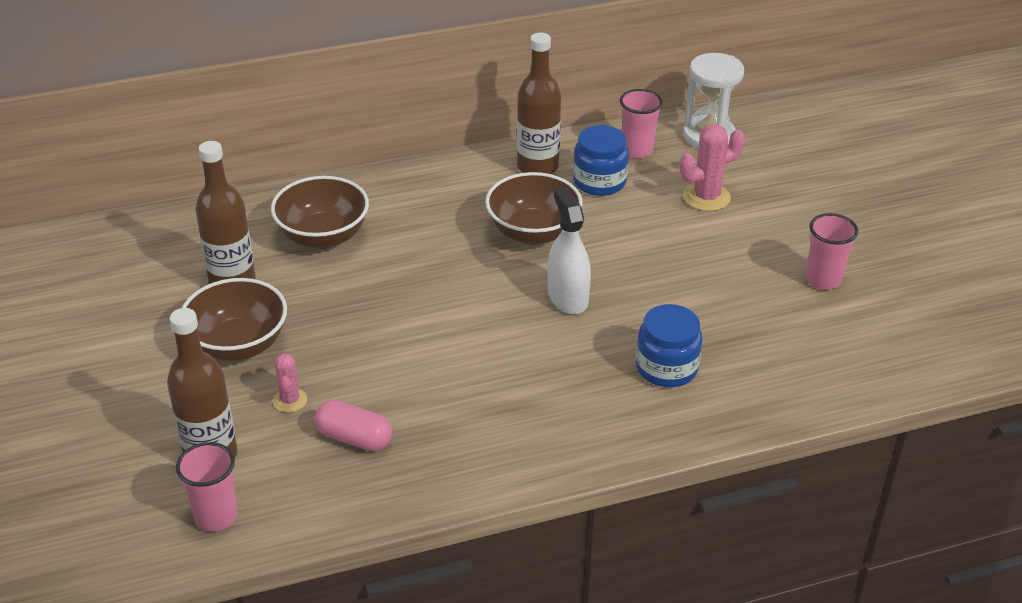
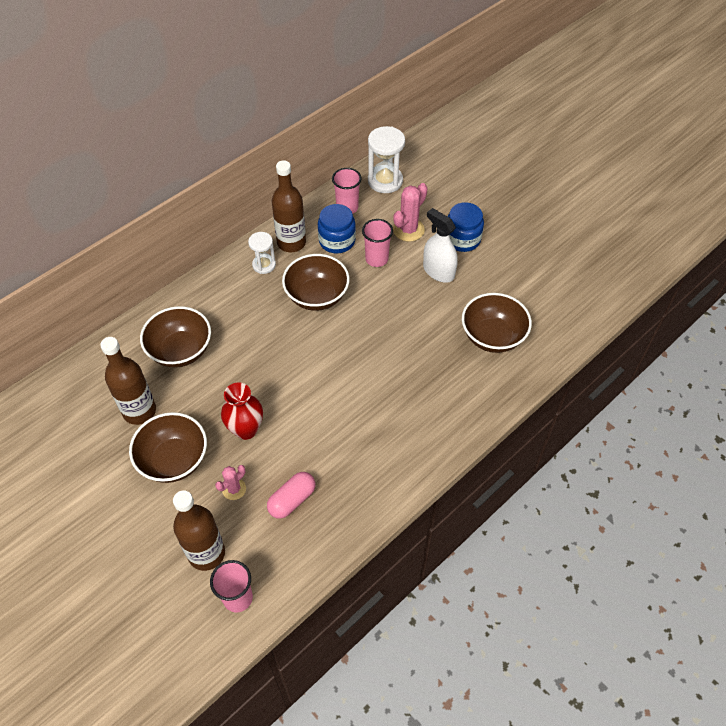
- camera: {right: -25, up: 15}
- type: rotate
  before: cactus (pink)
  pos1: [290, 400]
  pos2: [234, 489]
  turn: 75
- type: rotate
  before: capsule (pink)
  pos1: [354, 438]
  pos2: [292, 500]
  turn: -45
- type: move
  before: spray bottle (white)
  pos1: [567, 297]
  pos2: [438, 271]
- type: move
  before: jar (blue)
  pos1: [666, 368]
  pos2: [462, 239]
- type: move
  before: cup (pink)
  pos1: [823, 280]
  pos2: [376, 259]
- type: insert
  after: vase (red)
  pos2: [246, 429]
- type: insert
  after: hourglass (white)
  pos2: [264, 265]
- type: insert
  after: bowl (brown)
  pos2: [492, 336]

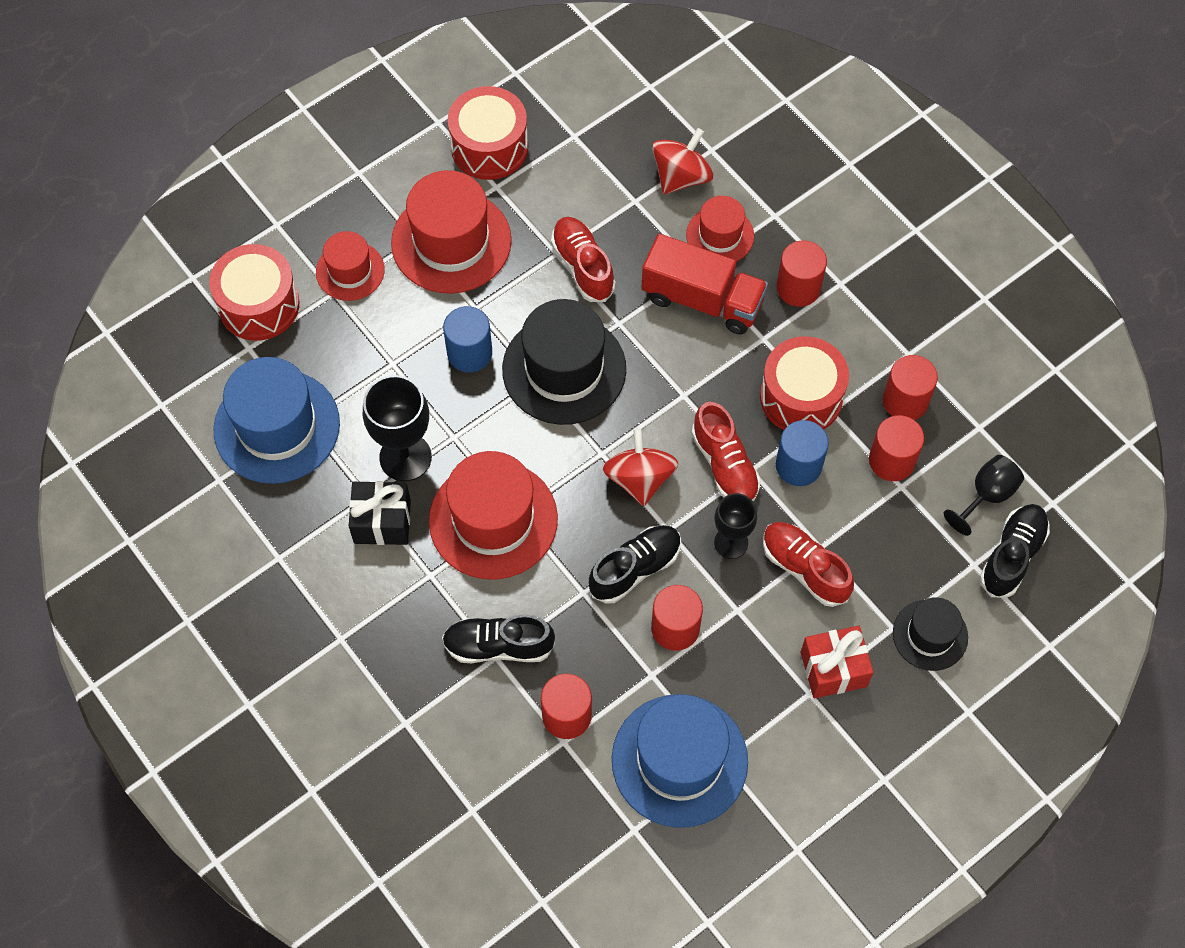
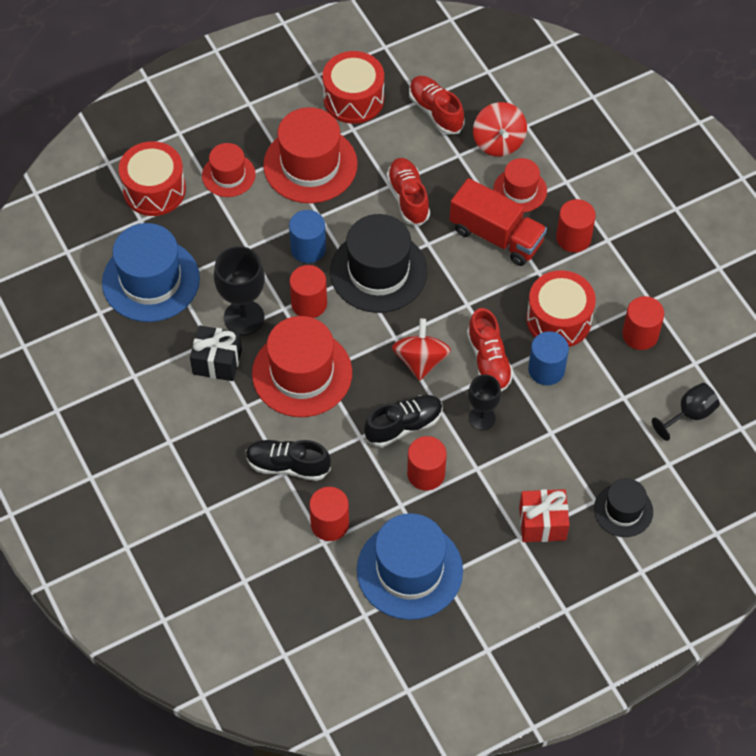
- camera: {right: 10, up: -5}
- type: rotate
  before: spinning top (red)
  pos1: [681, 176]
  pos2: [498, 142]
  turn: 120
- type: move
  before: shoe (red)
  pos1: [804, 568]
  pos2: [436, 111]
- type: move
  before: cylinder (red)
  pos1: [891, 460]
  pos2: [309, 303]
- type: delete
  before: shoe (black)
  pos1: [1012, 556]

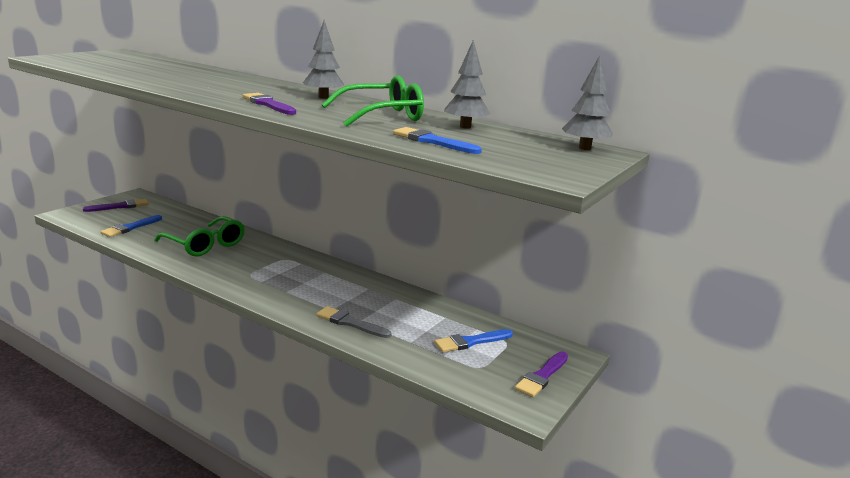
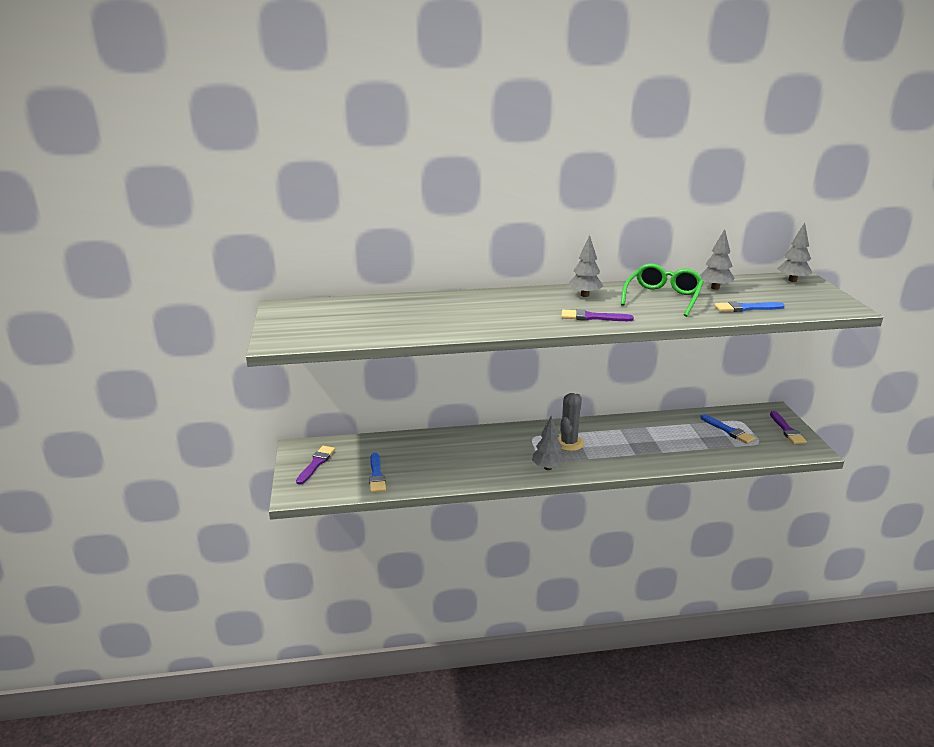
- camera: {right: -40, up: 5}
- type: delete
  before: glasses (green)
  pos1: [205, 245]
- type: delete
  before: brush (grey)
  pos1: [350, 323]
- type: rotate
  before: brush (blue)
  pos1: [471, 342]
  pos2: [728, 430]
  turn: -60
- type: insert
  after: tree (grey)
  pos2: [547, 467]
- type: insert
  after: cactus (grey)
  pos2: [568, 443]

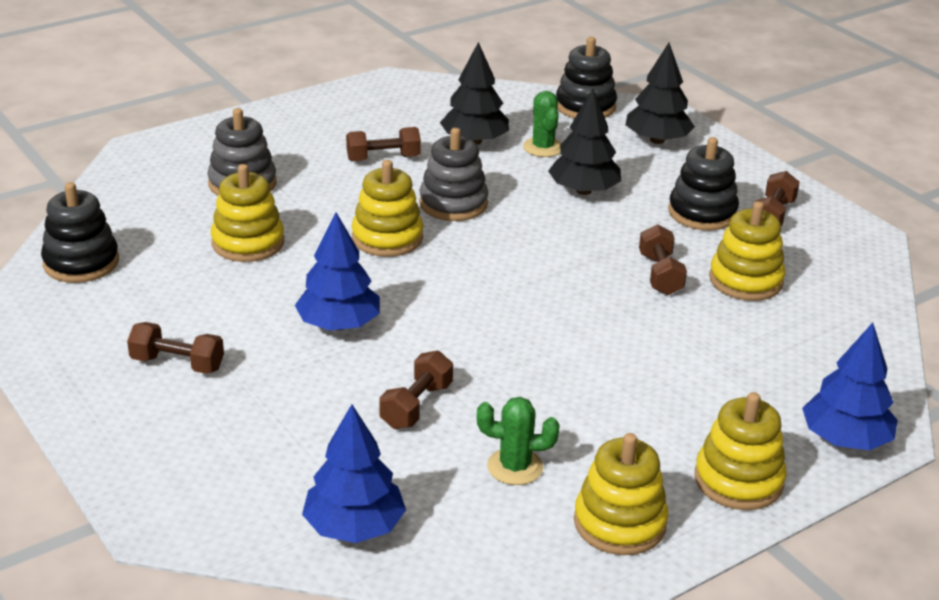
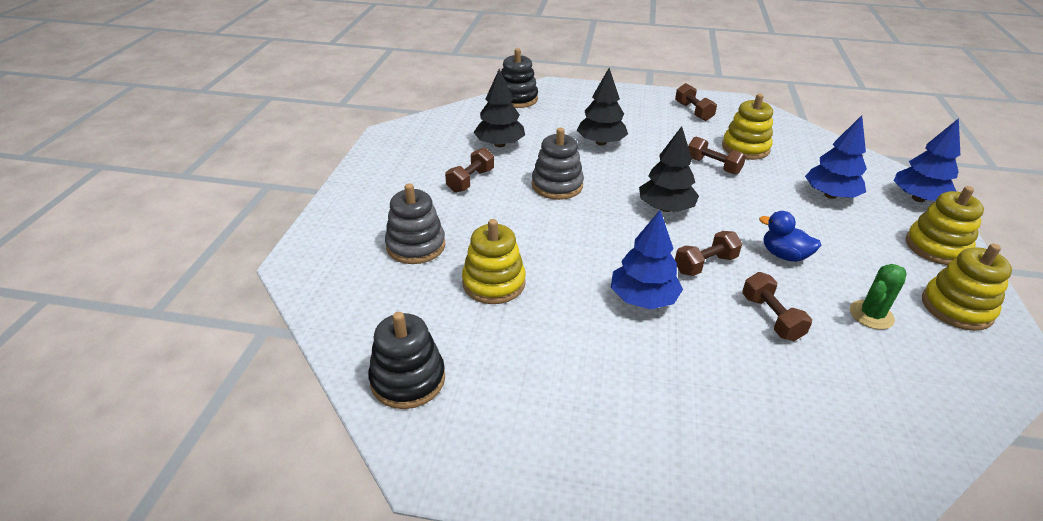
- camera: {right: -45, up: 5}
- type: move
  before: dumbbell (brown)
  pos1: [177, 364]
  pos2: [705, 264]
- type: move
  before: tree (blue)
  pos1: [354, 527]
  pos2: [830, 195]
- type: delete
  before: stacking toy (yellow)
  pos1: [387, 238]
- type: delete
  before: cactus (green)
  pos1: [543, 147]
- type: move
  before: tree (black)
  pos1: [657, 140]
  pos2: [665, 208]
- type: delete
  before: stacking toy (black)
  pos1: [702, 213]
- type: insert
  after: duck (blue)
  pos2: [784, 255]

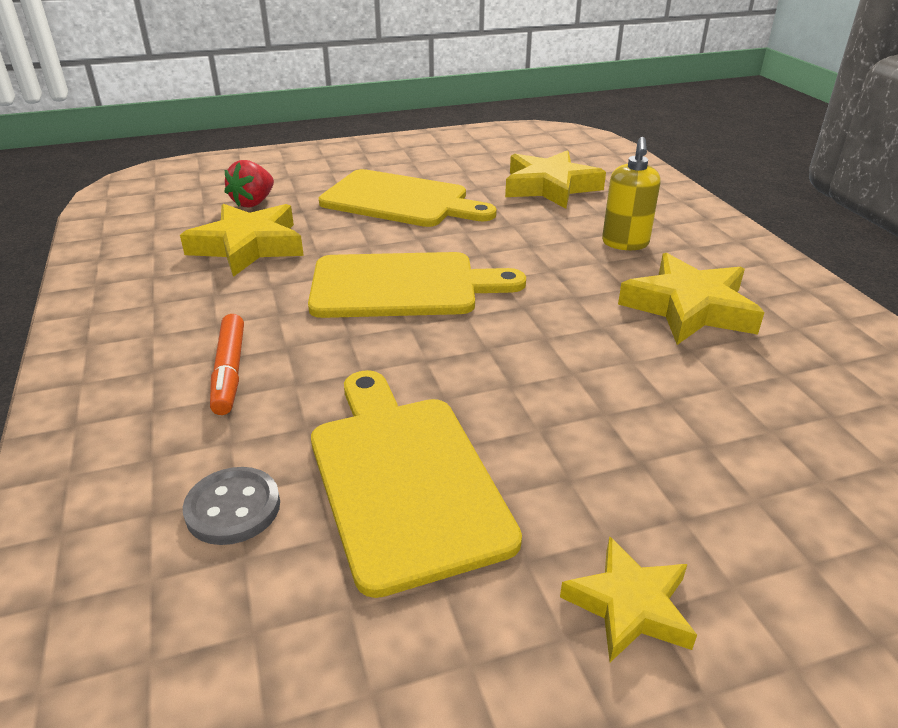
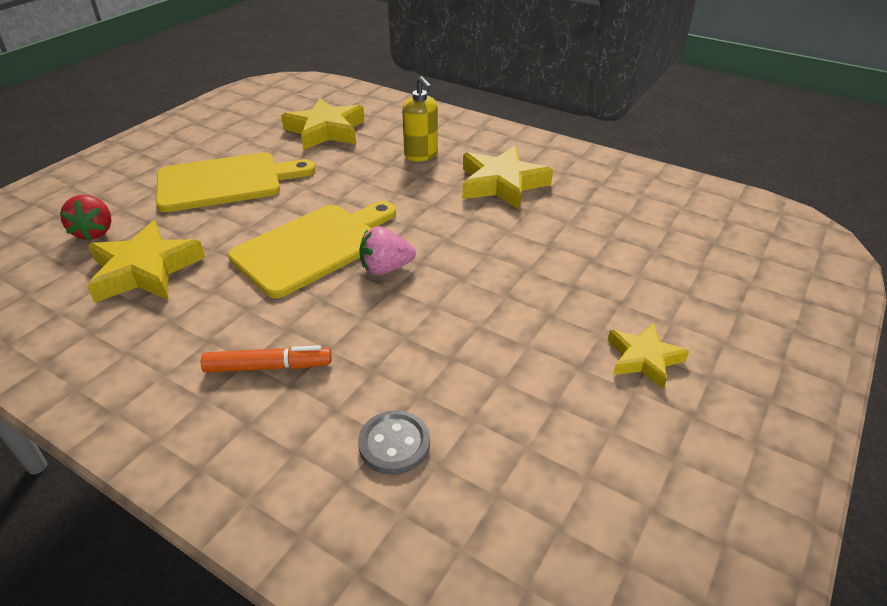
- camera: {right: -40, up: 5}
- type: rotate
  before: marker (orange)
  pos1: [229, 371]
  pos2: [268, 367]
  turn: -45
- type: delete
  before: cutting board (yellow)
  pos1: [404, 479]
- type: insert
  after: strawberry (pink)
  pos2: [385, 268]

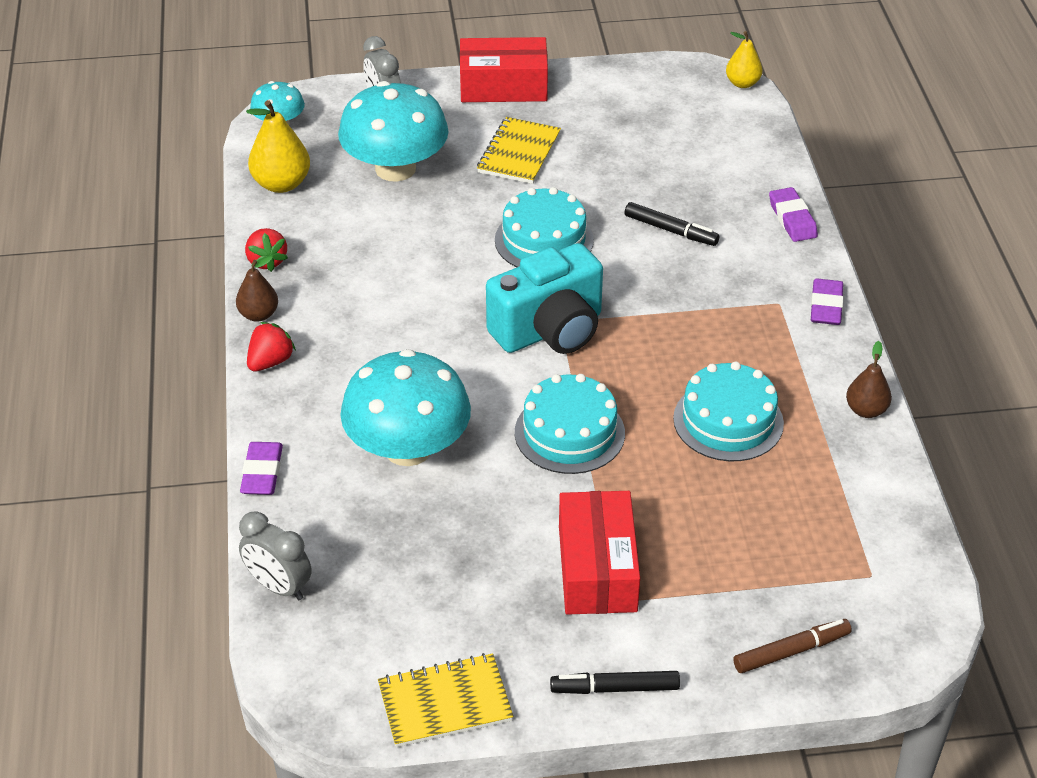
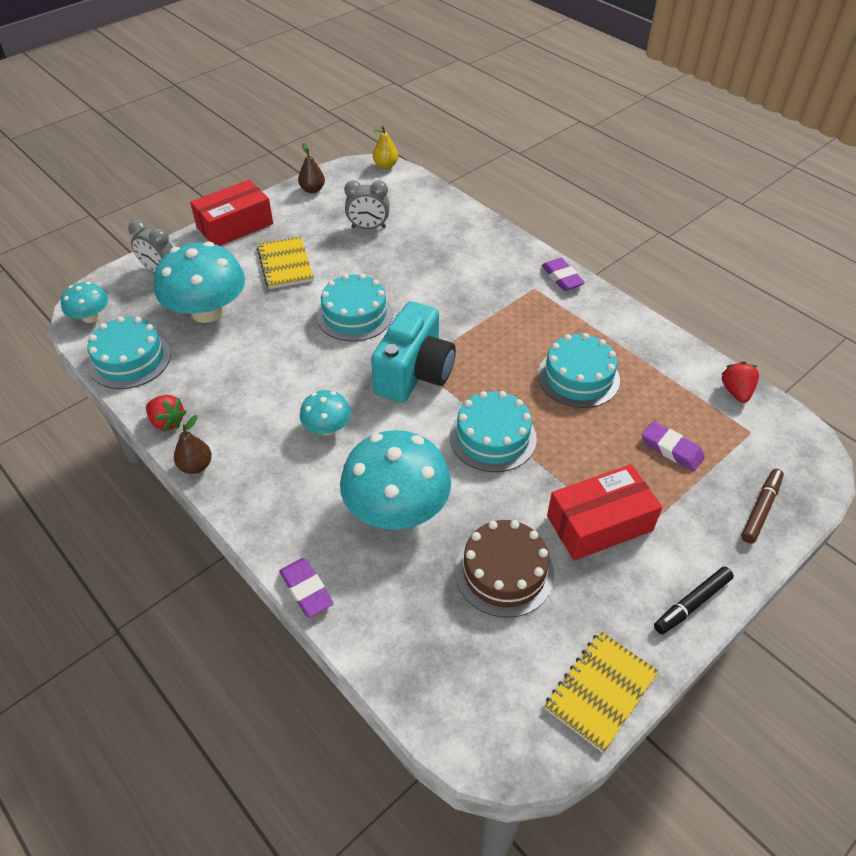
- camera: {right: -35, up: 5}
- type: move
  before: clock (grey)
  pos1: [279, 586]
  pos2: [368, 227]
- type: replace
  before: pear (yellow)
  after: cake (turquoise)
  pos1: [281, 184]
  pos2: [130, 359]
- type: move
  before: strawberry (red)
  pos1: [270, 362]
  pos2: [736, 392]
- type: rotate
  before: box (red)
  pos1: [597, 568]
  pos2: [599, 523]
  turn: -75
- type: delete
  before: marker (black)
  pos1: [671, 230]
- type: move
  before: eraser (purple)
  pos1: [792, 219]
  pos2: [671, 449]
- type: move
  before: pear (brown)
  pos1: [866, 410]
  pos2: [312, 190]
- type: insert
  after: mushroom (turquoise)
  pos2: [327, 427]
- type: insert
  after: cake (brown)
  pos2: [504, 572]

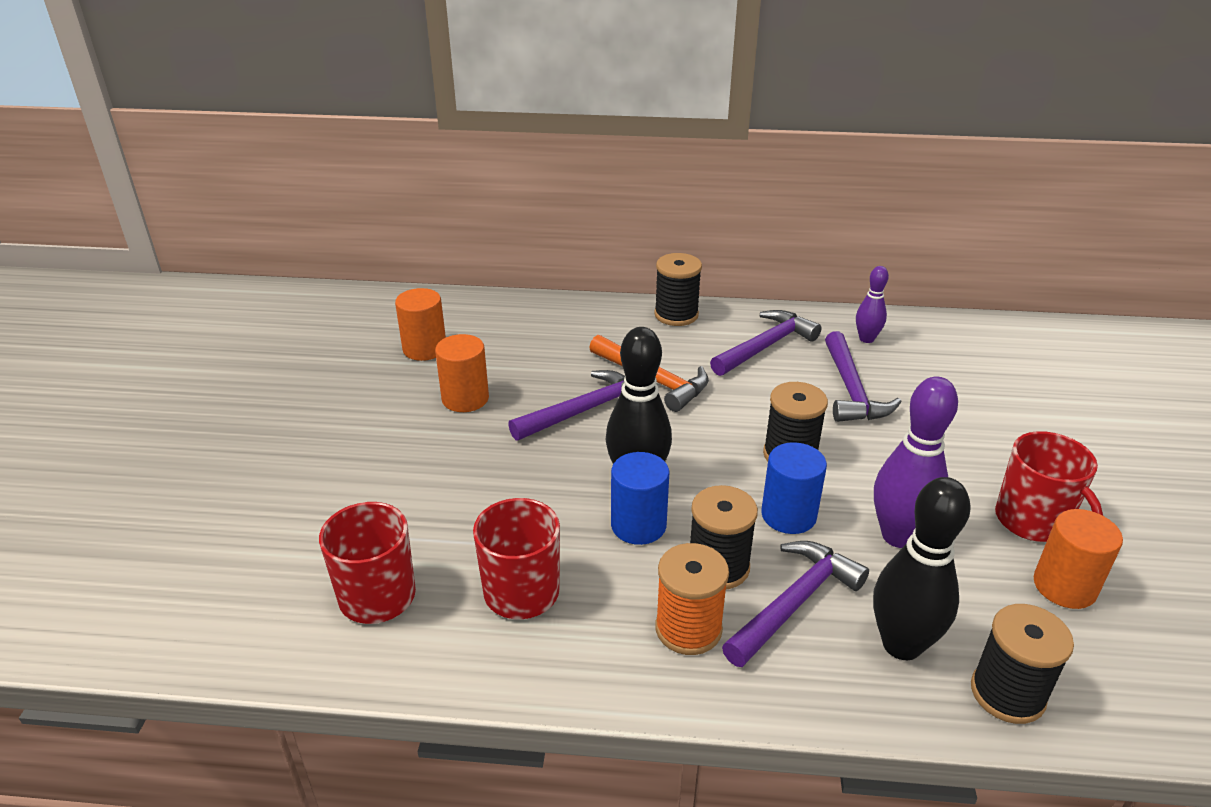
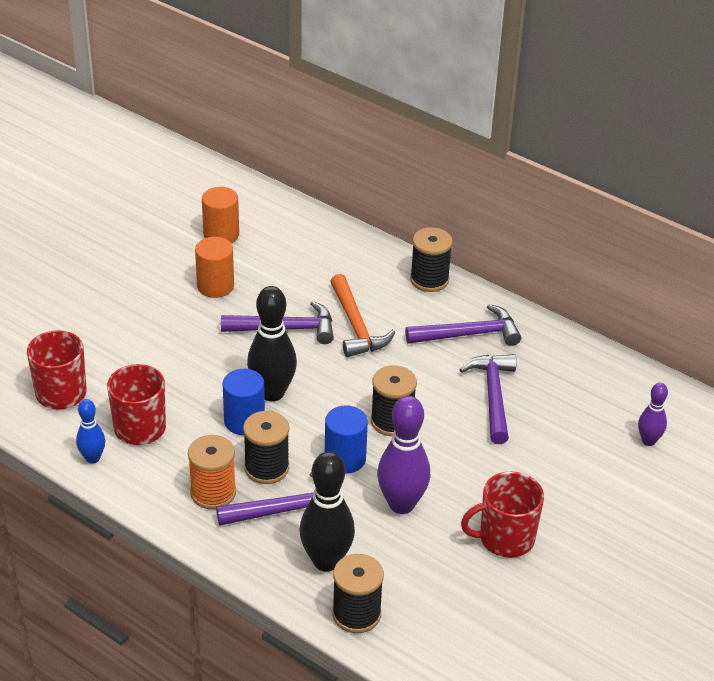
- camera: {right: 30, up: 5}
- type: rotate
  before: hammer (purple)
  pos1: [851, 390]
  pos2: [493, 396]
  turn: 150
- type: move
  before: bowling pin (purple)
  pos1: [866, 339]
  pos2: [648, 441]
- type: rotate
  before: mug (red)
  pos1: [1032, 521]
  pos2: [505, 538]
  turn: 75
- type: delete
  before: cylinder (orange)
  pos1: [1064, 586]
- type: insert
  after: bowling pin (blue)
  pos2: [92, 458]

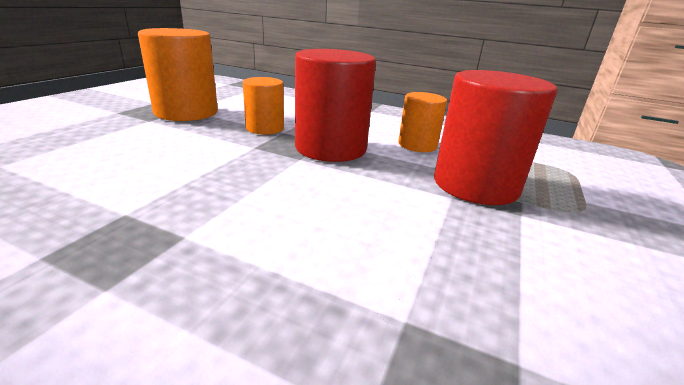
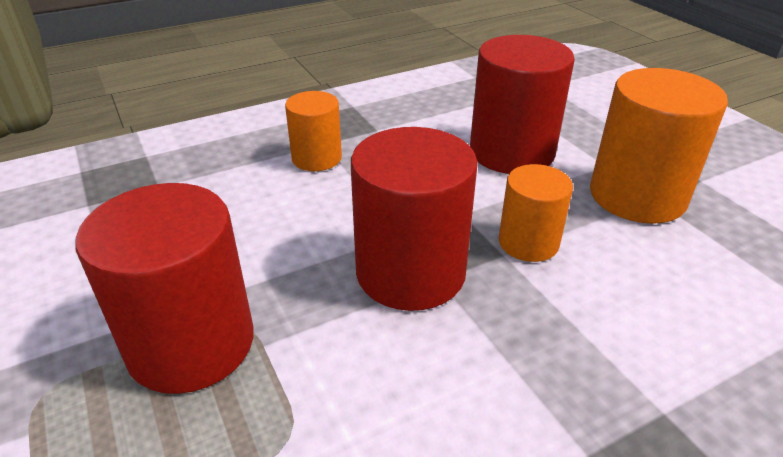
- camera: {right: 130, up: 10}
- type: move
  before: cylinder (orange)
  pos1: [417, 145]
  pos2: [316, 158]
- type: insert
  after: cylinder (red)
  pos2: [511, 152]

